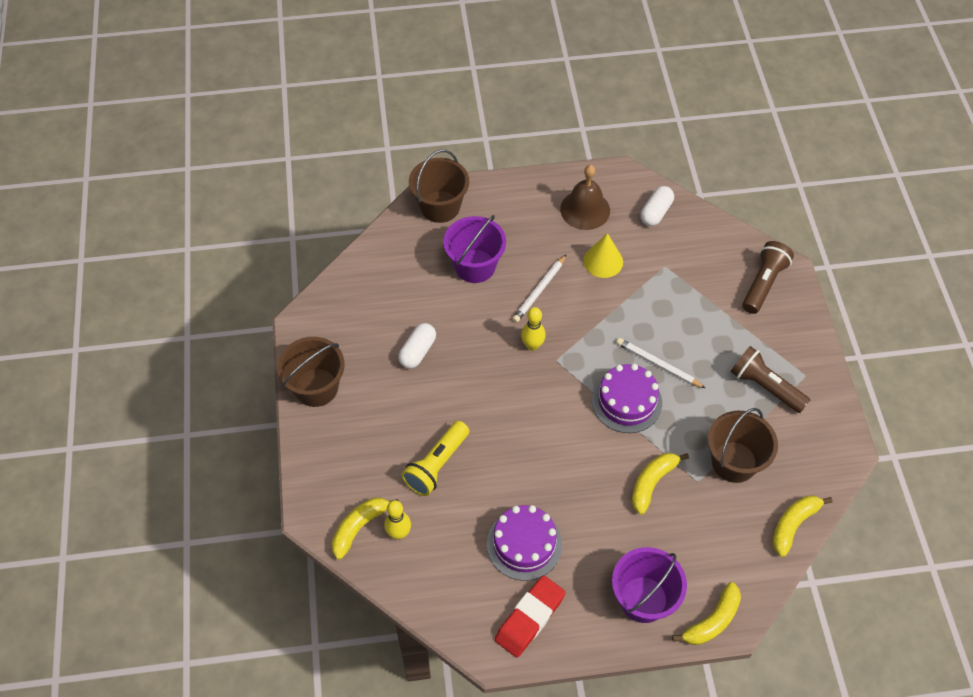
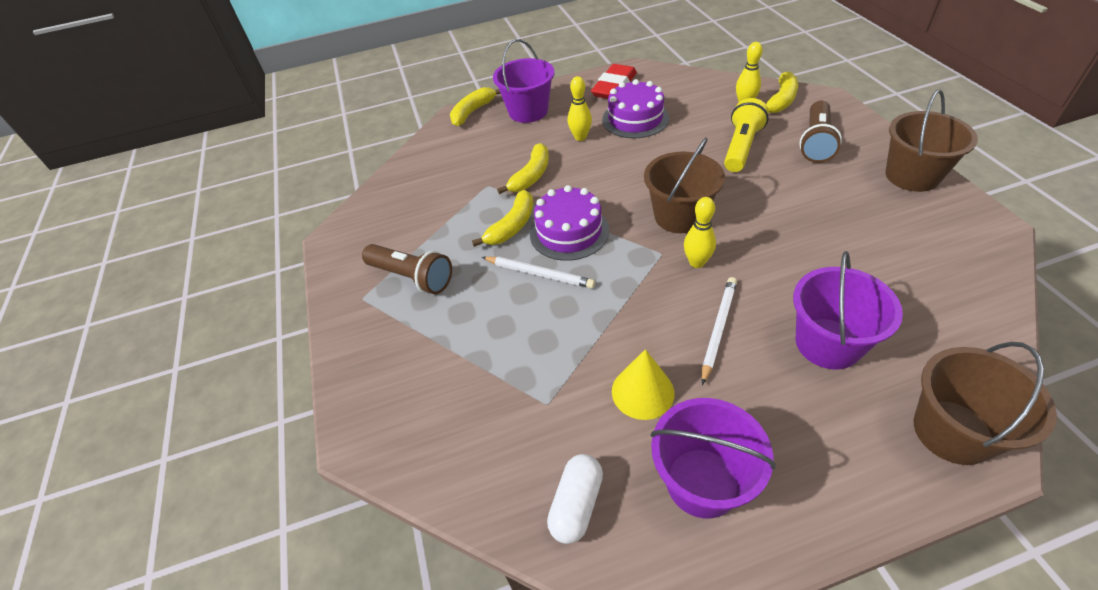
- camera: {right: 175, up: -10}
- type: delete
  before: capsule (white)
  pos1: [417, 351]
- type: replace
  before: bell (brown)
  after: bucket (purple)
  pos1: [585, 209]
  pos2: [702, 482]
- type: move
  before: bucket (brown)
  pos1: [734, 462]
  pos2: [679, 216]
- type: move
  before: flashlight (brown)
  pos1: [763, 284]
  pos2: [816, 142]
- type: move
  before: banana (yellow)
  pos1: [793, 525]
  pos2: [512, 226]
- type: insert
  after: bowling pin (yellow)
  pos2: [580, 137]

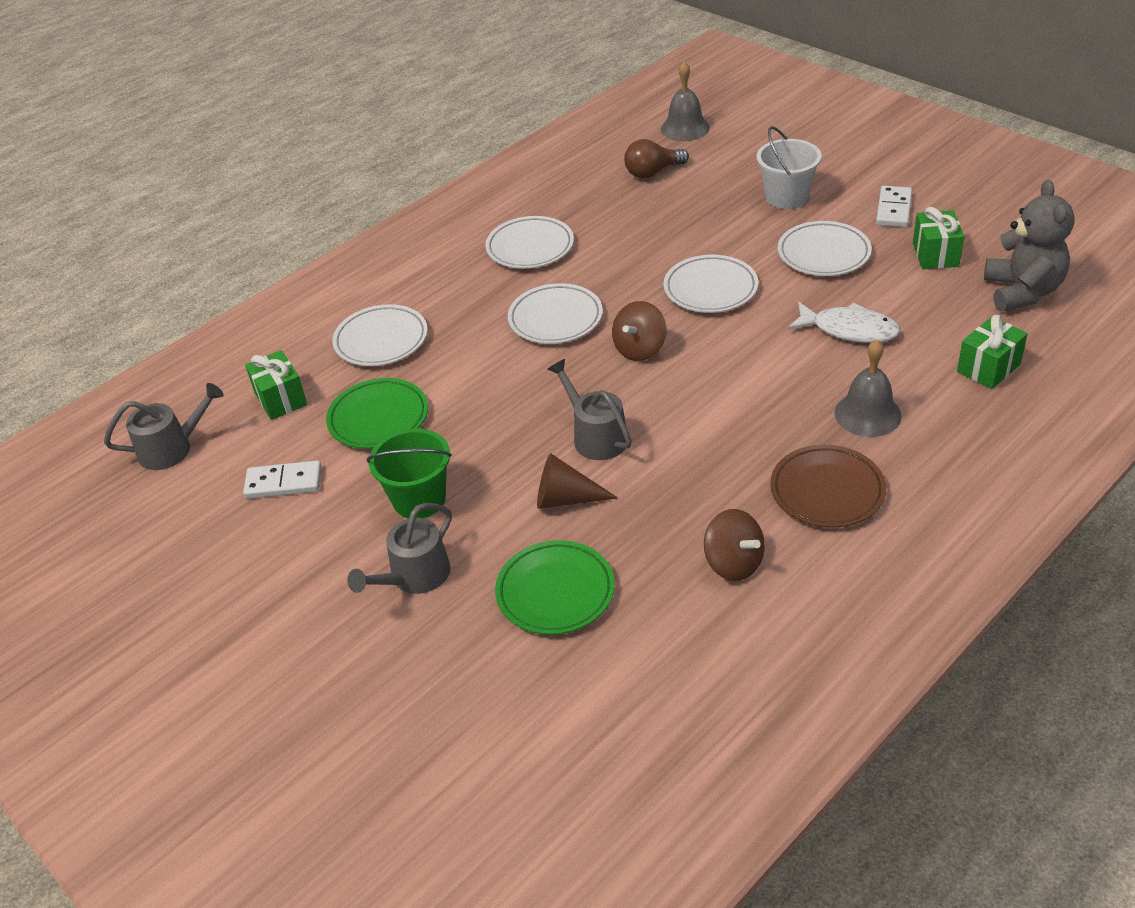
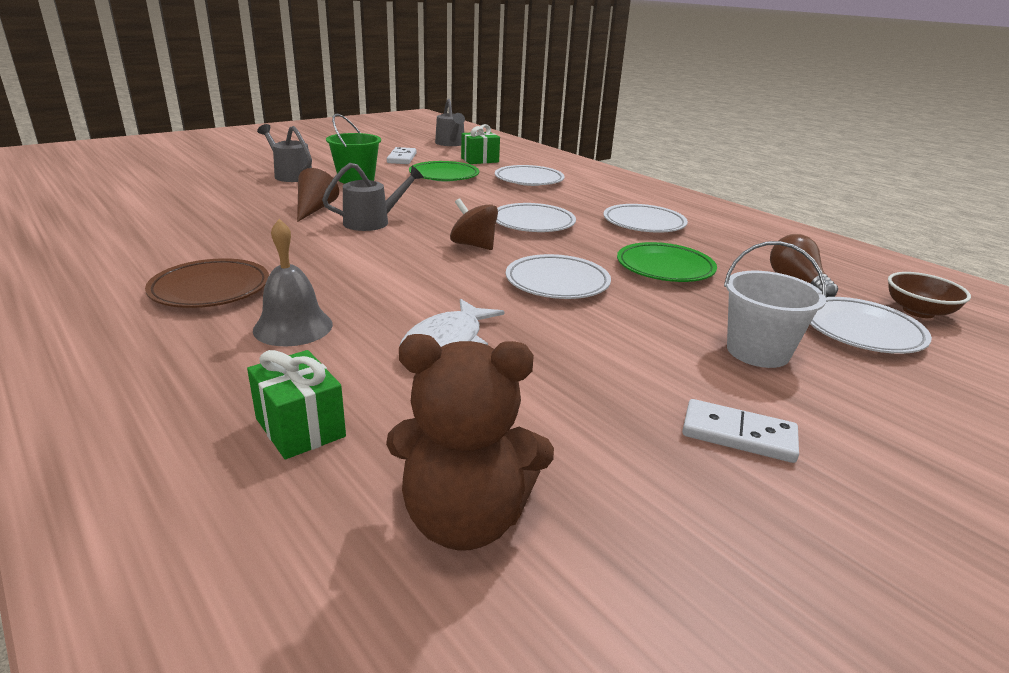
- camera: {right: 90, up: -15}
- type: move
  before: plate (green)
  pos1: [555, 592]
  pos2: [665, 268]
- type: replace
  before: bell (grey)
  after: bowl (brown)
  pos1: [685, 128]
  pos2: [918, 311]
- type: delete
  before: spinning top (brown)
  pos1: [733, 563]
- type: move
  before: plate (white)
  pos1: [823, 254]
  pos2: [861, 331]
- type: delete
  before: gift (green)
  pos1: [935, 254]
- type: recolor
  before: teddy bear (grey)
  after: teddy bear (brown)
  pos1: [1022, 292]
  pos2: [465, 519]

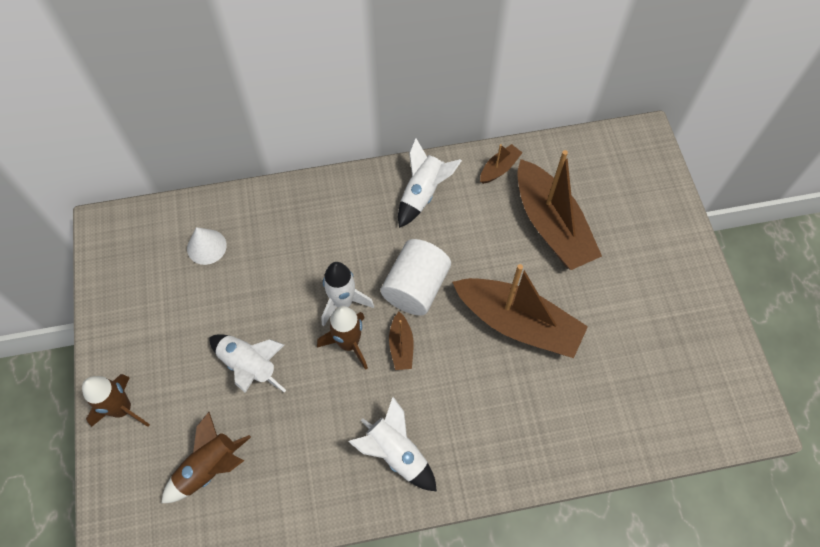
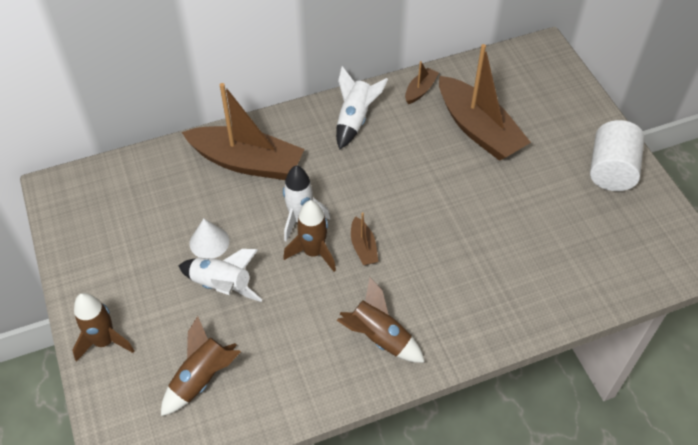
- camera: {right: -10, up: -10}
- type: move
  before: cone (white)
  pos1: [206, 246]
  pos2: [209, 242]
- type: recolor
  before: rocket (white)
  after: rocket (brown)
  pos1: [396, 453]
  pos2: [379, 337]
- type: move
  before: cylinder (white)
  pos1: [415, 287]
  pos2: [611, 170]
- type: move
  before: boat (brown)
  pos1: [518, 323]
  pos2: [247, 162]

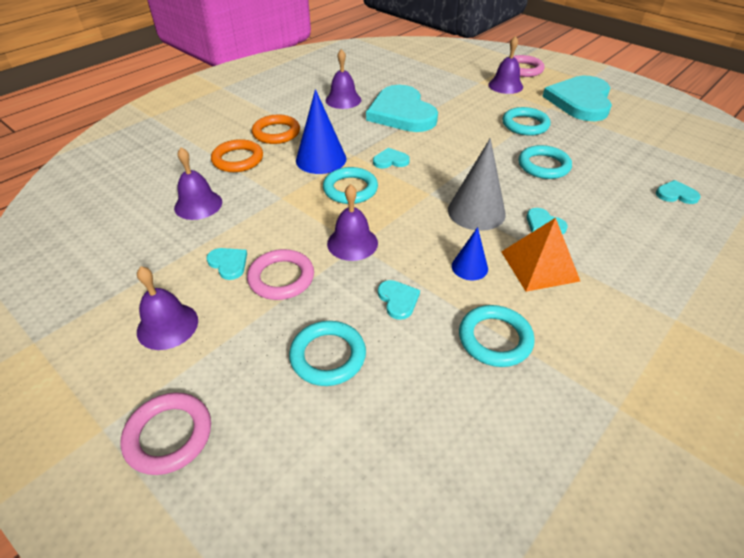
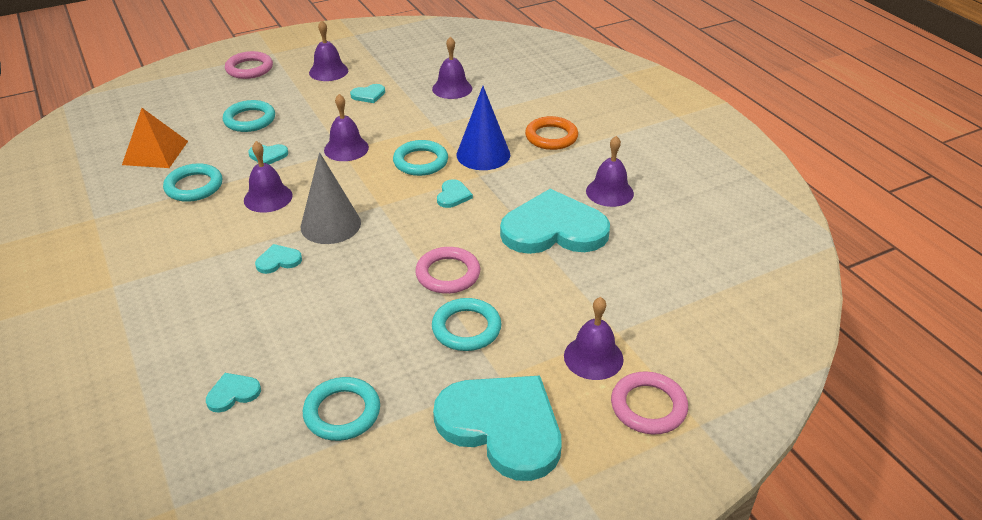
- camera: {right: 110, up: -5}
- type: delete
  before: ring (orange)
  pos1: [238, 159]
- type: move
  before: ring (pink)
  pos1: [281, 278]
  pos2: [448, 274]
- type: replace
  before: cone (blue)
  after: bell (purple)
  pos1: [469, 267]
  pos2: [268, 197]
- type: move
  before: pyramid (orange)
  pos1: [539, 266]
  pos2: [155, 152]
- type: move
  before: ring (turquoise)
  pos1: [543, 166]
  pos2: [342, 412]
- type: rotate
  before: heart (turquoise)
  pos1: [676, 194]
  pos2: [233, 393]
  turn: -150

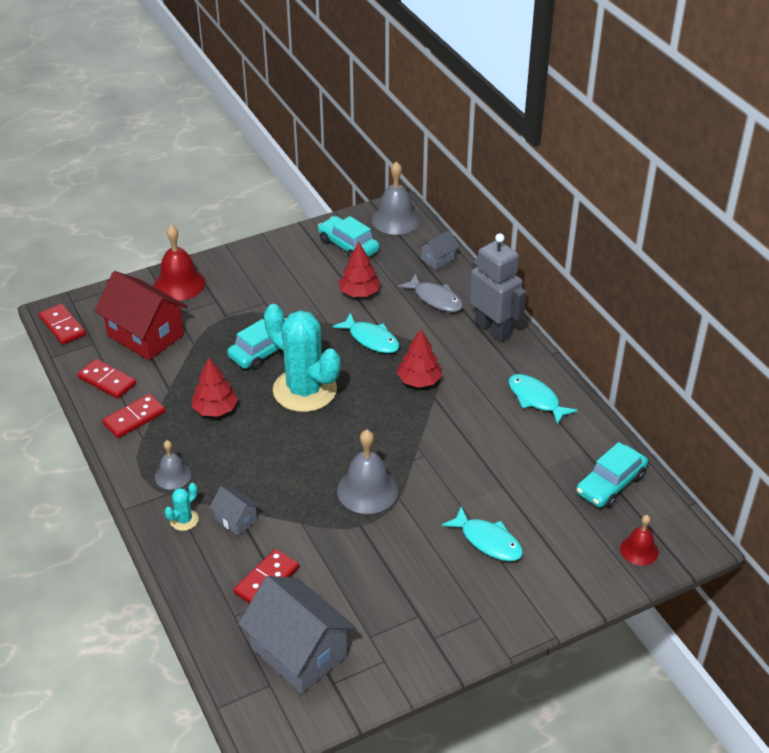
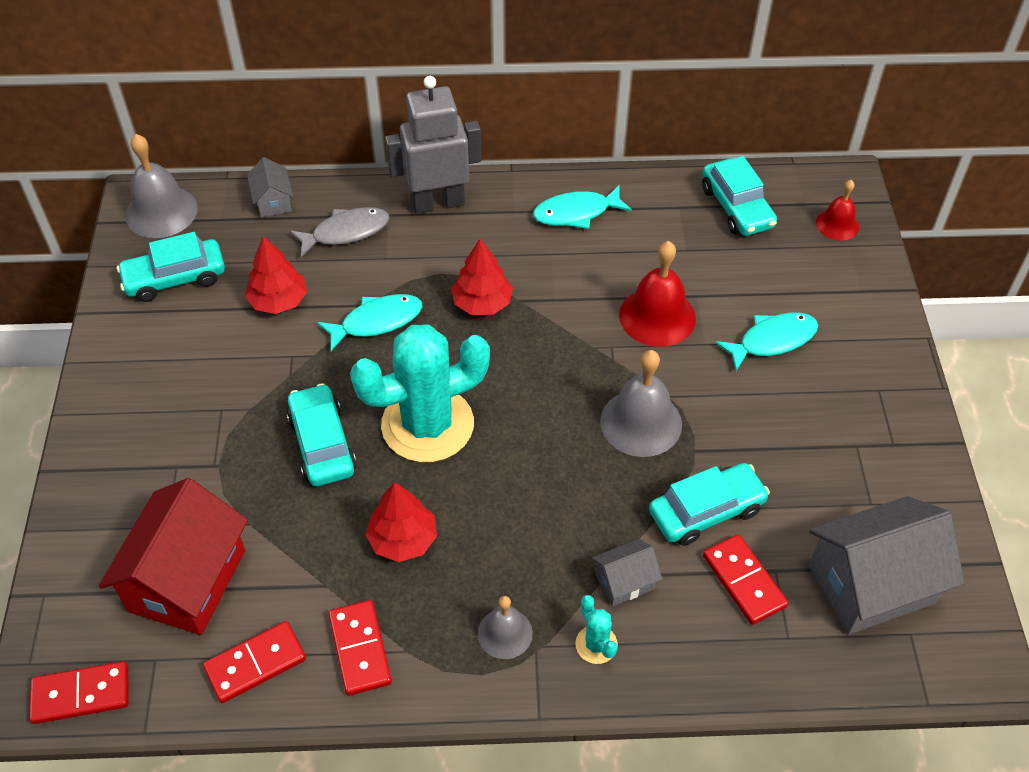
- camera: {right: -65, up: 10}
- type: rotate
  before: house (red)
  pos1: [145, 335]
  pos2: [187, 581]
  turn: -45
- type: move
  before: bell (red)
  pos1: [179, 284]
  pos2: [657, 316]
- type: insert
  after: car (turquoise)
  pos2: [706, 511]

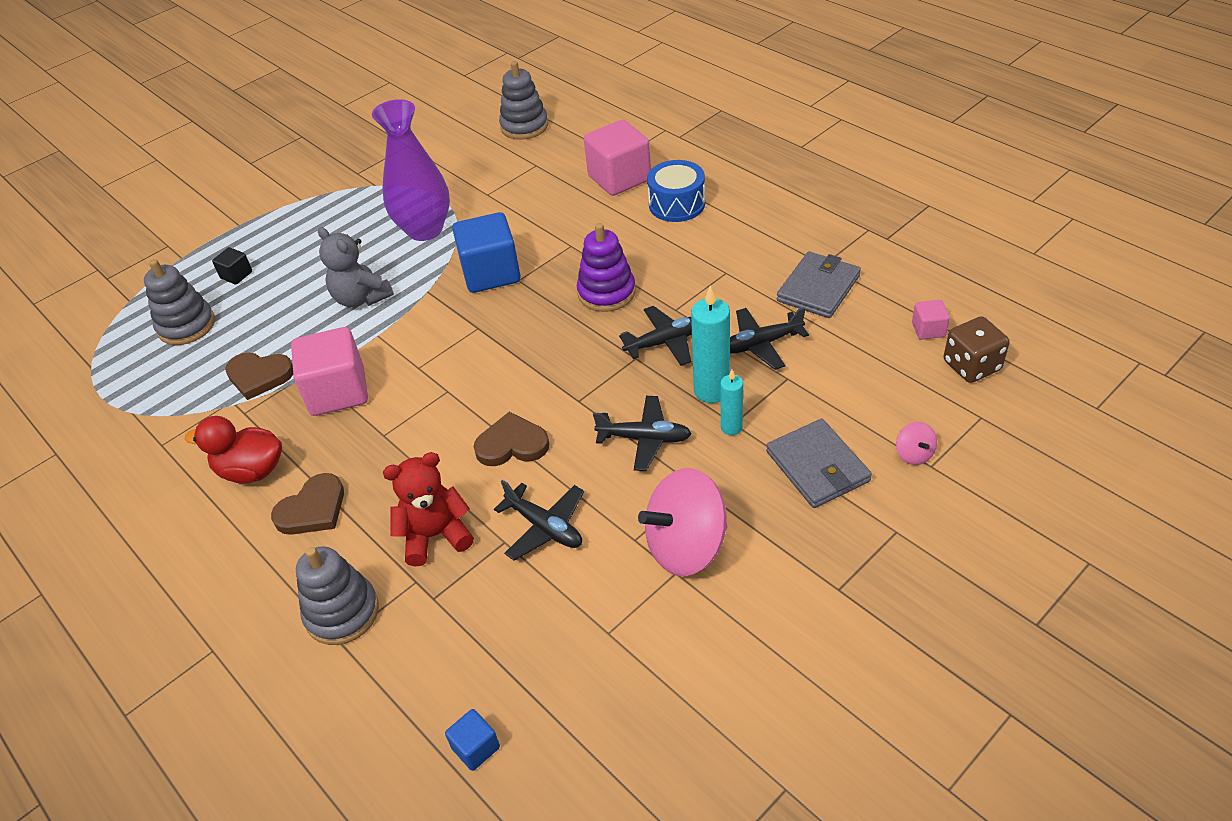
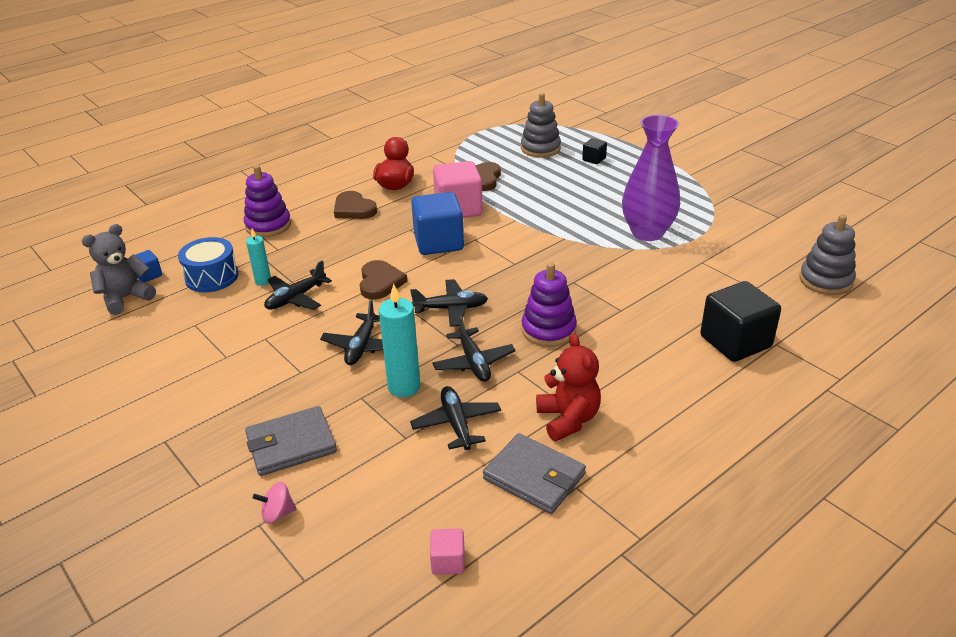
- camera: {right: 90, up: -10}
- type: recolor
  before: stacking toy (grey)
  after: stacking toy (purple)
  pos1: [342, 612]
  pos2: [268, 225]
- type: move
  before: teddy bear (grey)
  pos1: [361, 298]
  pos2: [125, 298]
- type: move
  before: teddy bear (red)
  pos1: [435, 535]
  pos2: [568, 419]
- type: move
  before: cube (blue)
  pos1: [491, 273]
  pos2: [438, 242]
- type: recolor
  before: cube (pink)
  after: cube (black)
  pos1: [619, 178]
  pos2: [735, 342]
- type: delete
  before: spinning top (pink)
  pos1: [686, 546]
- type: move
  before: drum (blue)
  pos1: [677, 204]
  pos2: [212, 277]
- type: move
  before: candle (turquoise)
  pos1: [731, 427]
  pos2: [263, 281]
- type: delete
  before: dice (brown)
  pos1: [971, 366]
- type: insert
  after: plane (black)
  pos2: [451, 308]

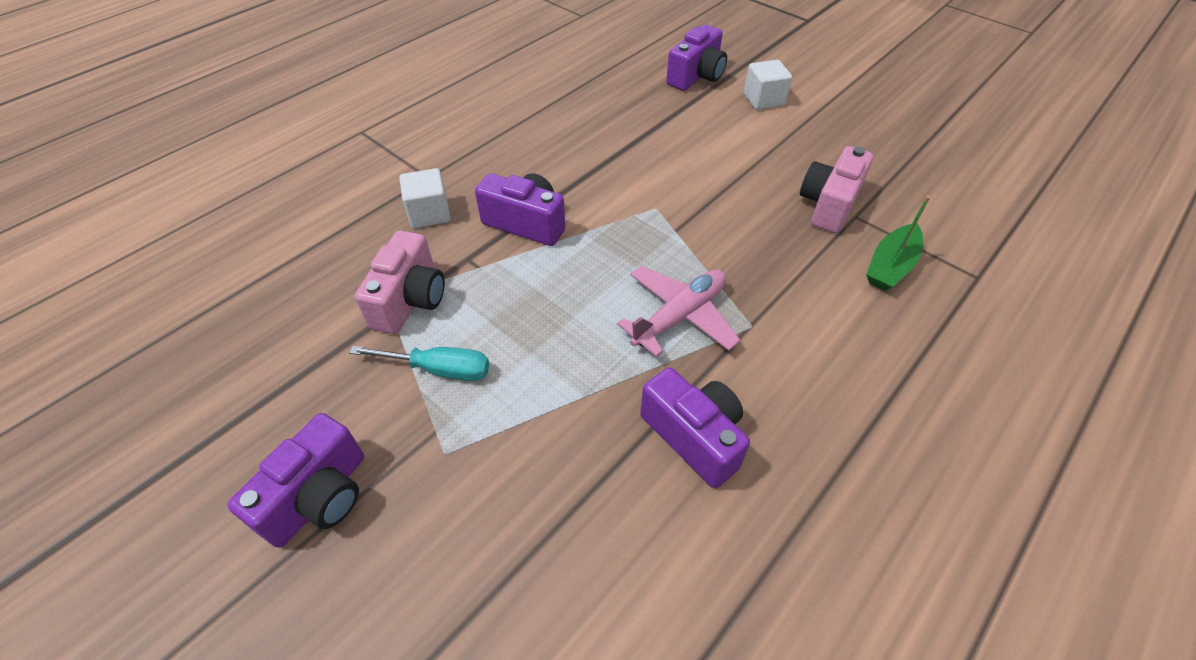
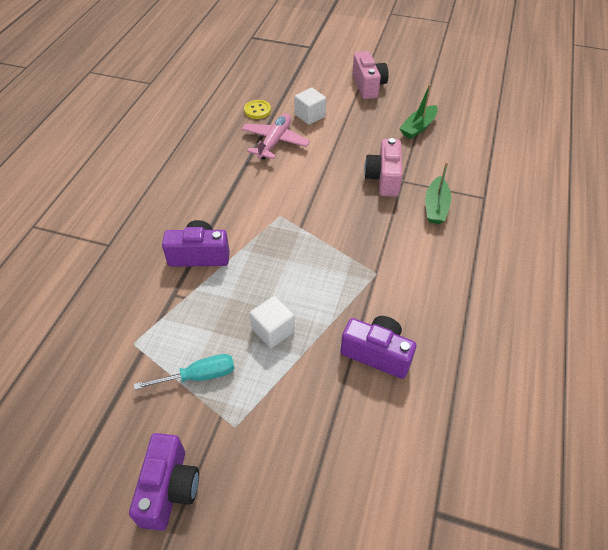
- camera: {right: -25, up: 0}
- type: move
  before: camera (pink)
  pos1: [410, 300]
  pos2: [368, 86]
- type: move
  before: cube (white)
  pos1: [429, 213]
  pos2: [273, 330]
- type: move
  before: plane (pink)
  pos1: [679, 316]
  pos2: [275, 142]
- type: replace
  before: camera (purple)
  after: button (yellow)
  pos1: [696, 76]
  pos2: [257, 110]
- type: insert
  after: boat (green)
  pos2: [418, 127]

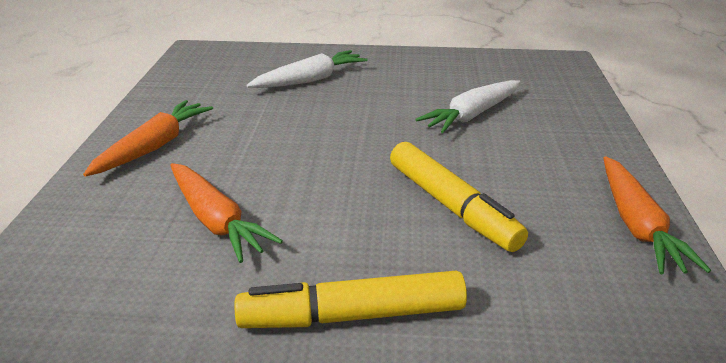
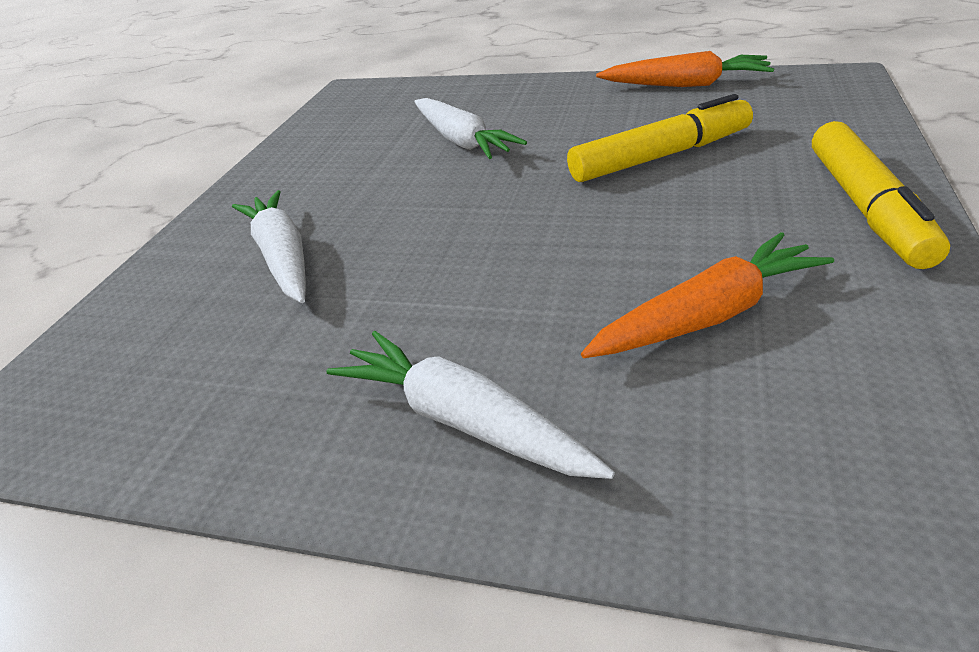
- camera: {right: -75, up: 5}
- type: recolor
  before: carrot (orange)
  after: carrot (white)
  pos1: [154, 147]
  pos2: [463, 421]

